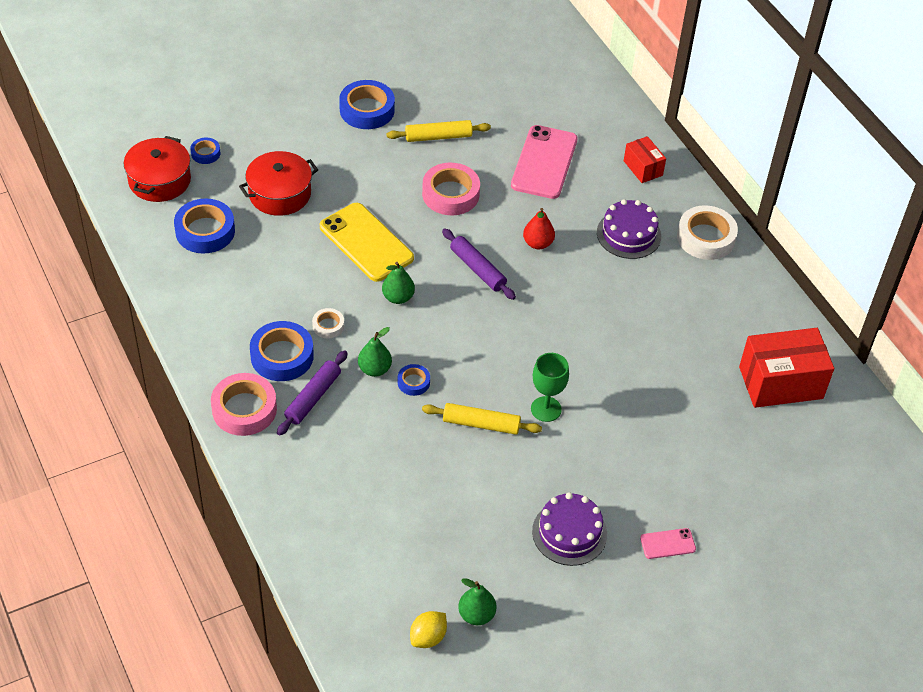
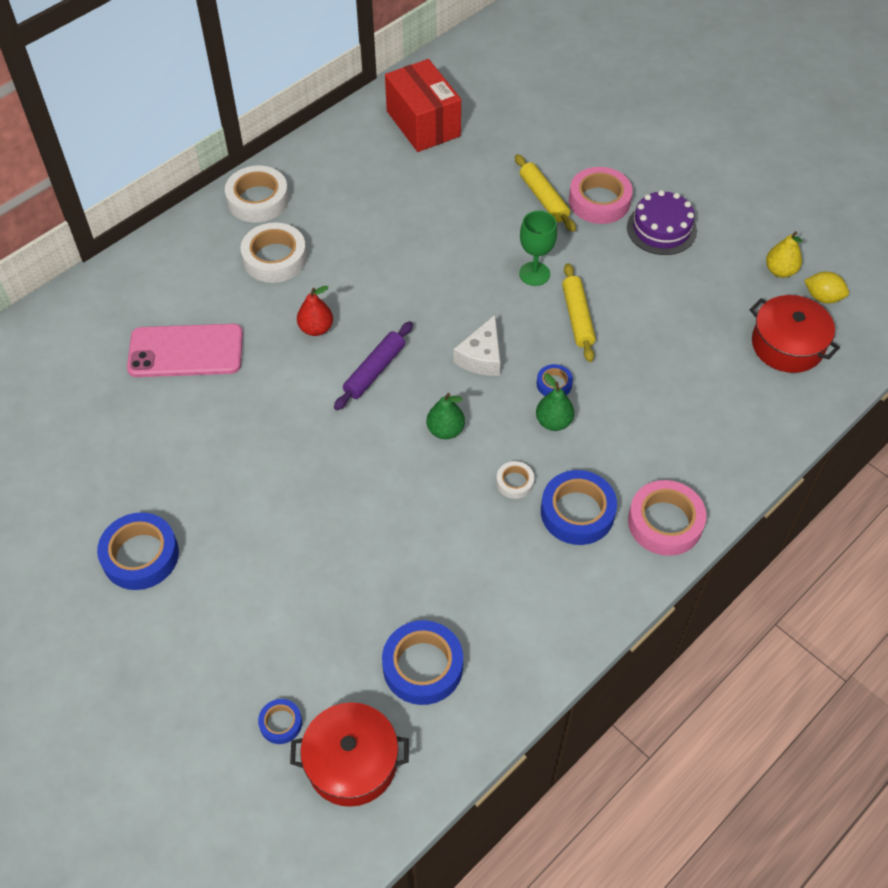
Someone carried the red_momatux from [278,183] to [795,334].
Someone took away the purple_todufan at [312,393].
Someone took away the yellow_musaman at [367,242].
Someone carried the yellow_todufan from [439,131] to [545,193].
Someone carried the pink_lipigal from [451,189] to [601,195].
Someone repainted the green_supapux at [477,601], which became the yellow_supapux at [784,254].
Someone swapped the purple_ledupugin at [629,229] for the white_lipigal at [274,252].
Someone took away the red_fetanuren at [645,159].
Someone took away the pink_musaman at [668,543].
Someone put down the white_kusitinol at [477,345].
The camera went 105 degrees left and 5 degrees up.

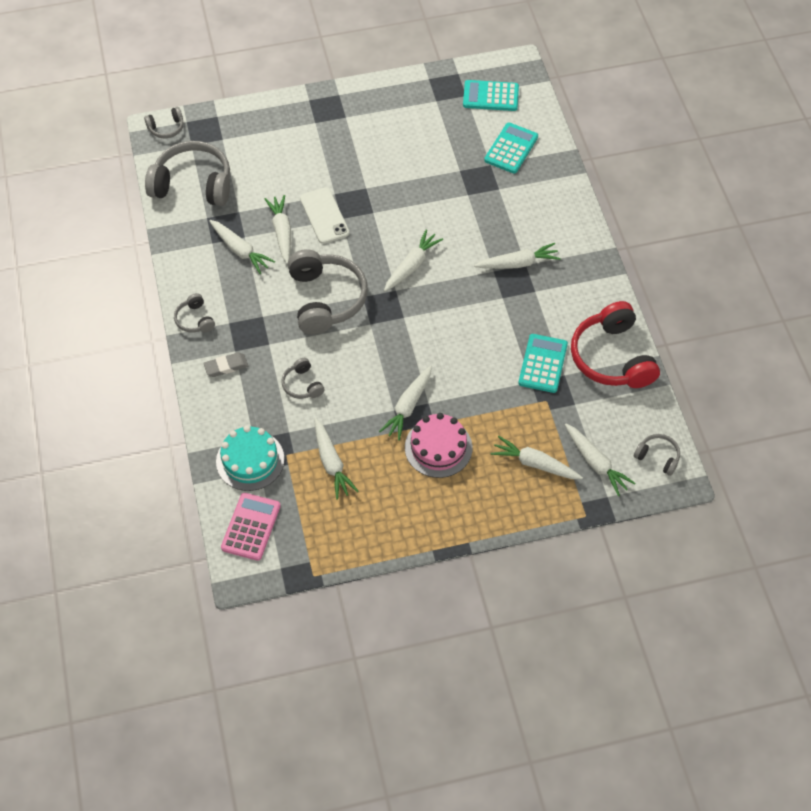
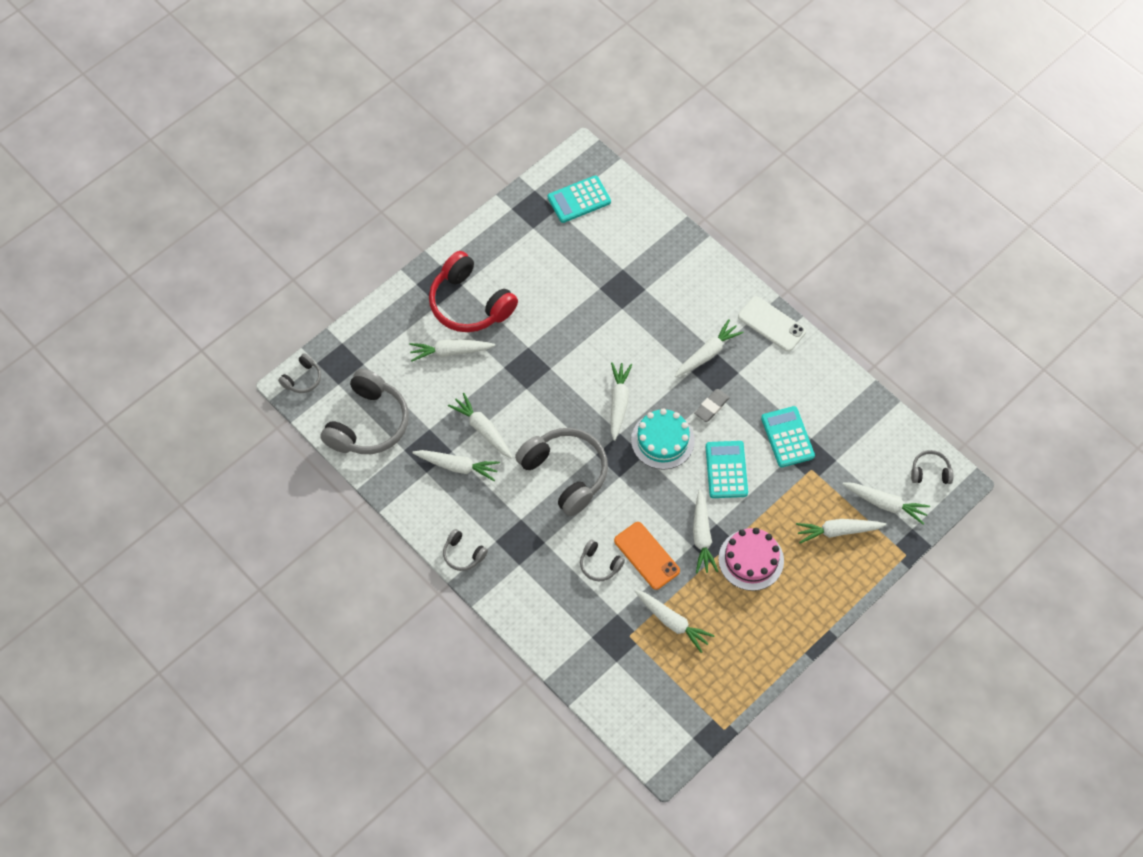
Someone rotated the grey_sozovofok at [187,173] by 135 degrees clockwise.
Someone carried the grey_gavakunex from [225,364] to [712,405].
Someone carried the turquoise_ledupugin from [250,458] to [663,439].
Someone took away the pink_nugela at [251,527].
Someone carried the white_musaman from [324,215] to [772,324].
Someone carried the turquoise_nugela from [511,148] to [727,469].
Someone carried the red_sozovofok from [615,344] to [473,291].
Someone put down the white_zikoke at [452,350].
Someone put down the orange_musaman at [647,556].
The camera went 30 degrees left and 5 degrees up.

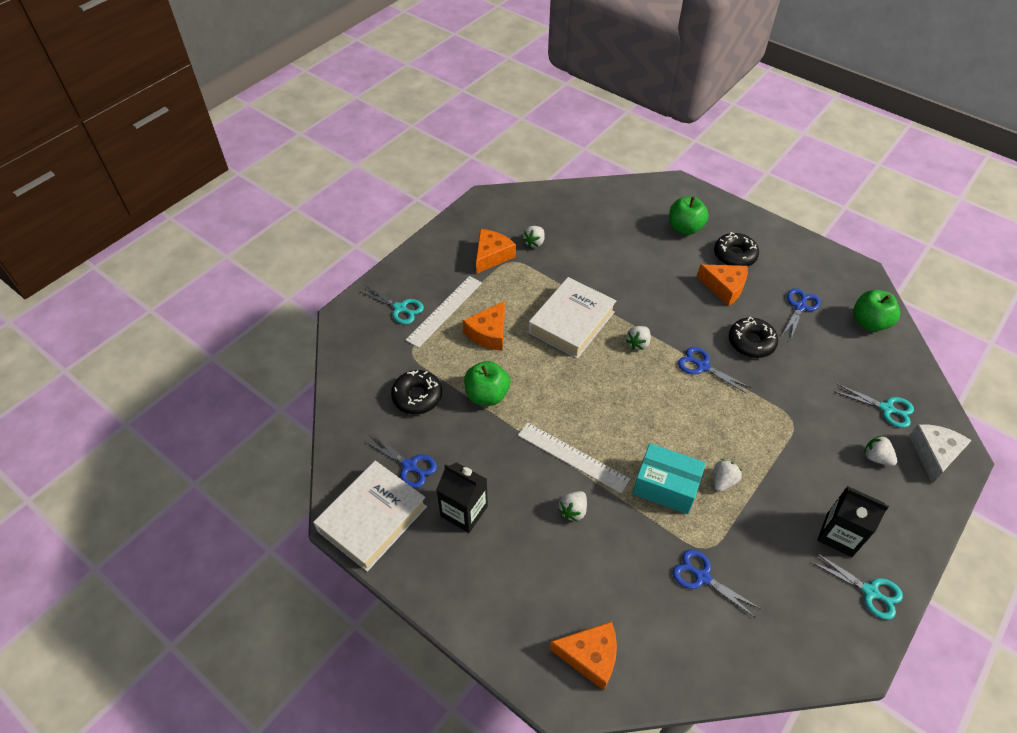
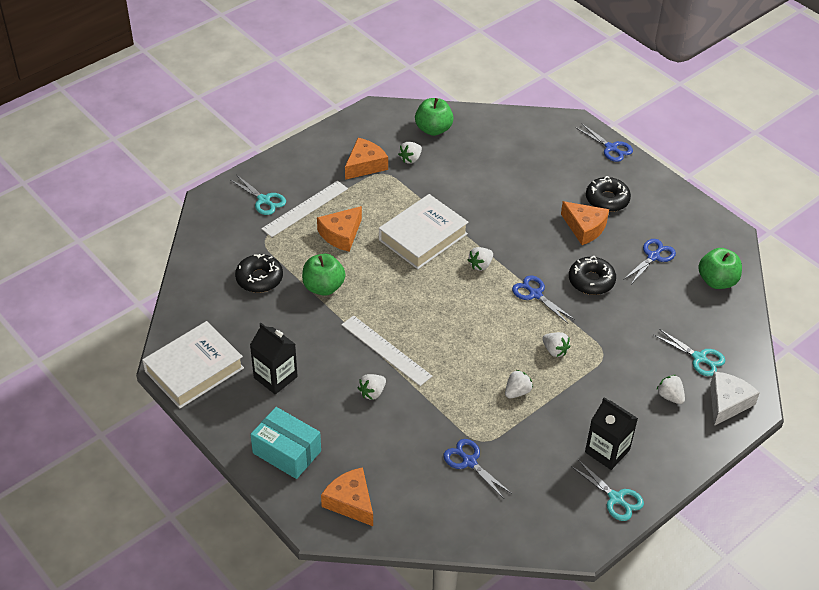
Someone carried the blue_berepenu from [401,461] to [604,142].
Someone rotated the orange_kusitinol at [583,655] by 150 degrees counterclockwise.
Someone carried the turquoise_fetanuren from [669,478] to [285,443].
Someone carried the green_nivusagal from [689,216] to [434,117].
Someone put down the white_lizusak at [556,344].
The camera went 10 degrees right and 5 degrees down.

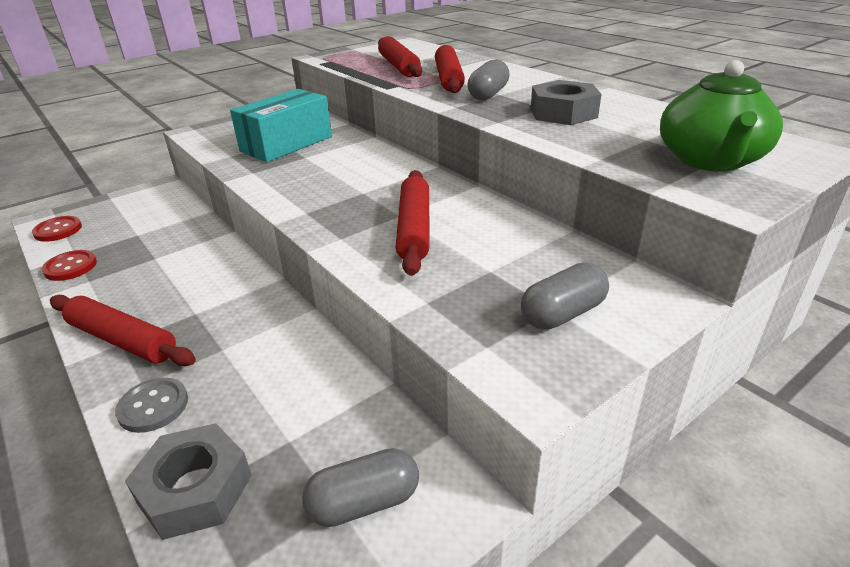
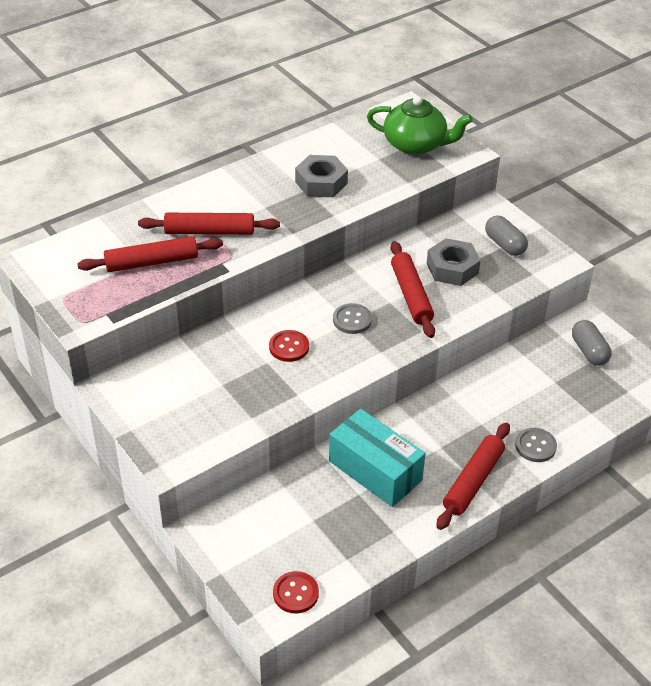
Someone carried the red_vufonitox from [69,265] to [289,346].
Someone carried the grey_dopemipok from [188,481] to [454,262].
Someone carried the turquoise_fetanuren from [281,125] to [377,458].
Someone rotated the red_todufan at [412,223] by 75 degrees clockwise.
Someone took away the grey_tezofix at [488,80].
Someone put down the grey_vufonitox at [352,318].
The camera went 90 degrees left and 10 degrees up.

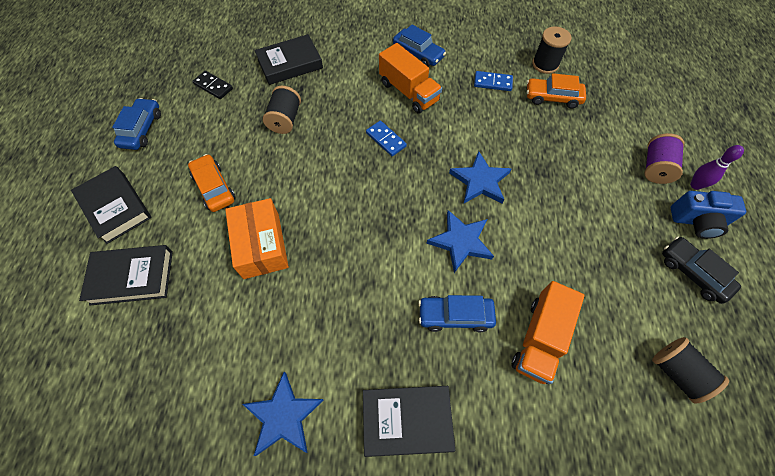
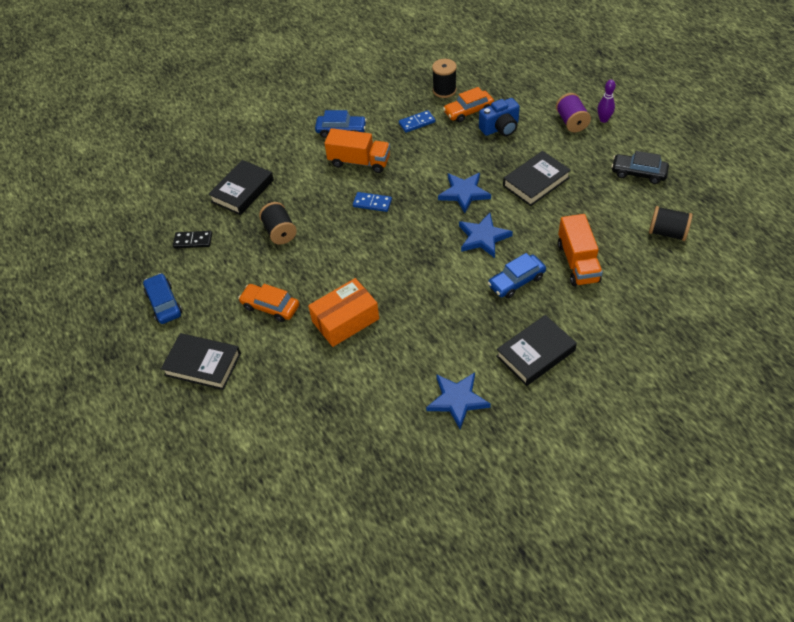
Someone carried the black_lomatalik from [126,275] to [537,178].
Someone rotated the orange_fetanuren at [257,238] by 75 degrees counterclockwise.
Someone carried the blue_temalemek from [708,215] to [499,117].
The camera went 30 degrees left and 10 degrees down.

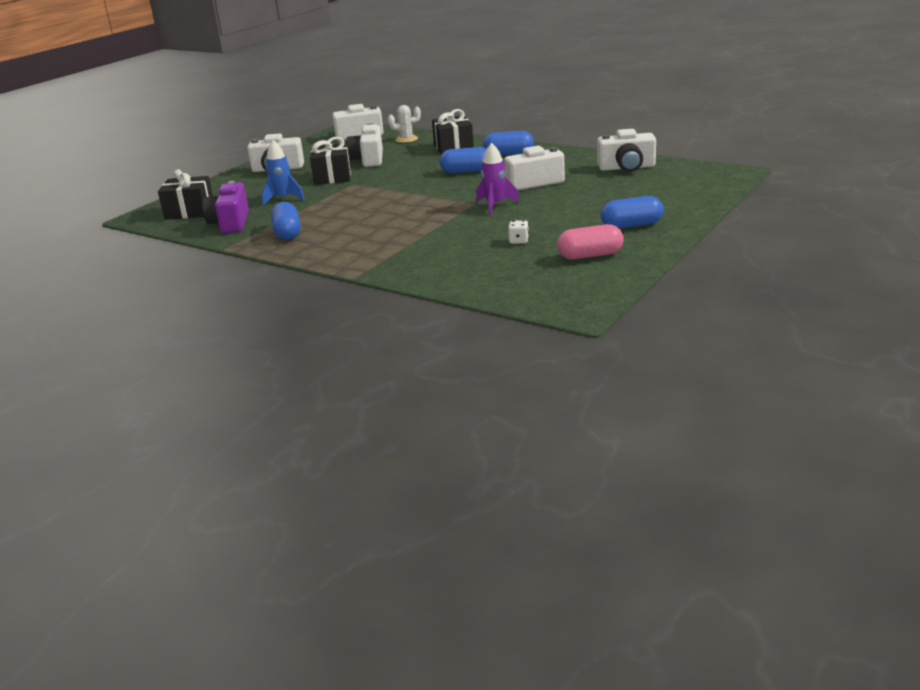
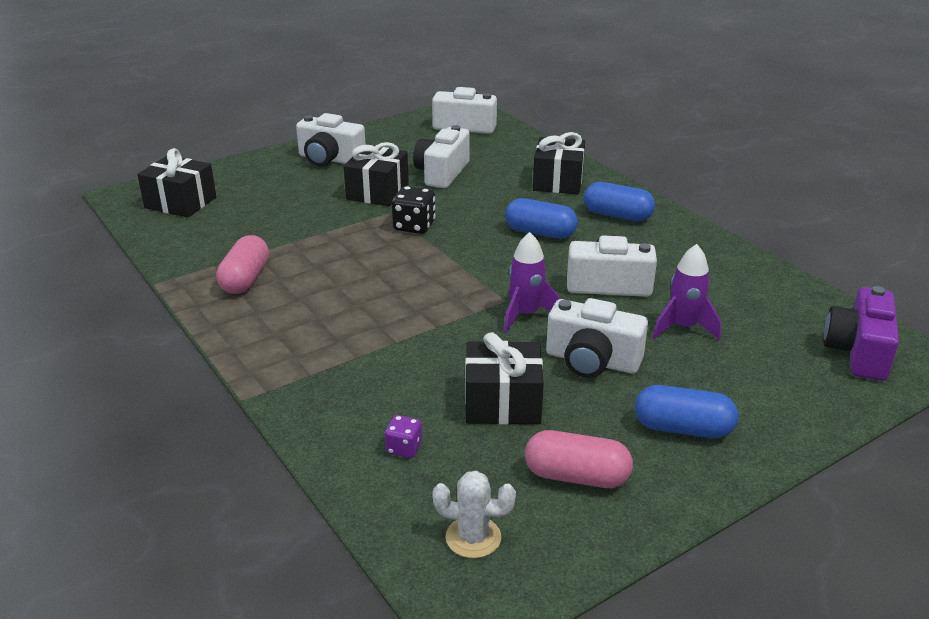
Someone carried the purple_temalemek from [225,207] to [861,333].
Someone took away the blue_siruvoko at [283,173].
Someone repainted the blue_tezofix at [286,221], which became the pink_tezofix at [242,264].
Someone carried the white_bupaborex from [404,124] to [474,514].
Someone swapped the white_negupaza at [518,232] for the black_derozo at [504,378].
Someone carried the white_temalemek from [626,150] to [597,338].
Someone put down the purple_negupaza at [403,436].
Someone put down the black_negupaza at [414,210].
Someone put down the purple_siruvoko at [686,292].
The camera went 20 degrees right and 5 degrees up.

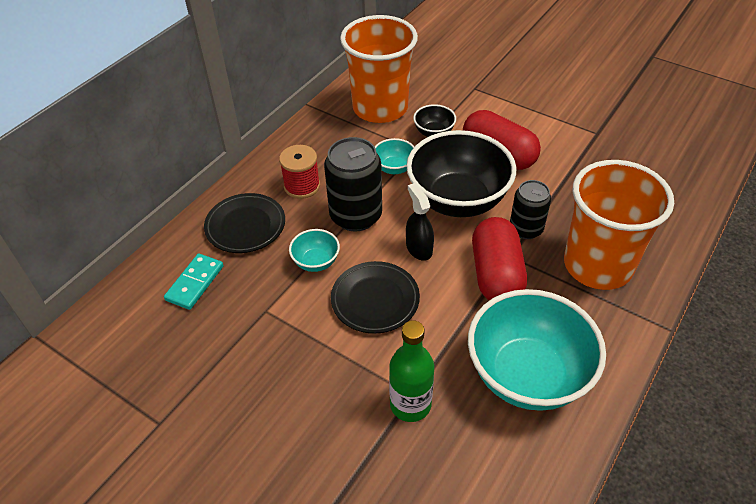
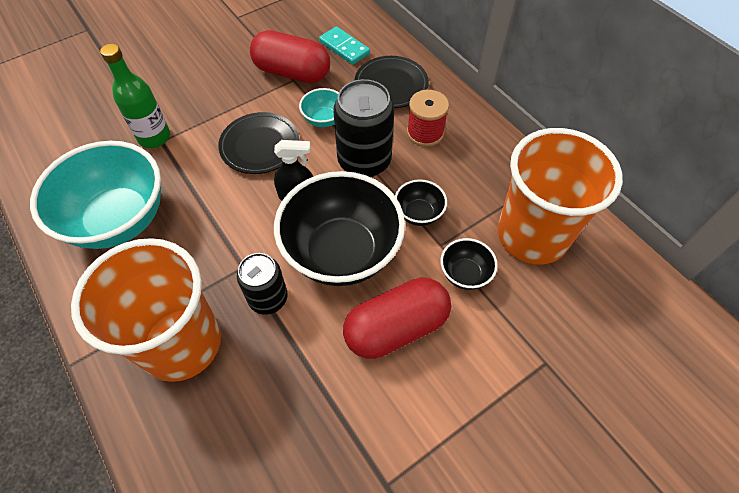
Someone repainted the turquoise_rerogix at [394,156], which became the black_rerogix at [421,202].
Someone carried the red_tezofix from [499,259] to [290,56].
The camera went 110 degrees right and 10 degrees up.

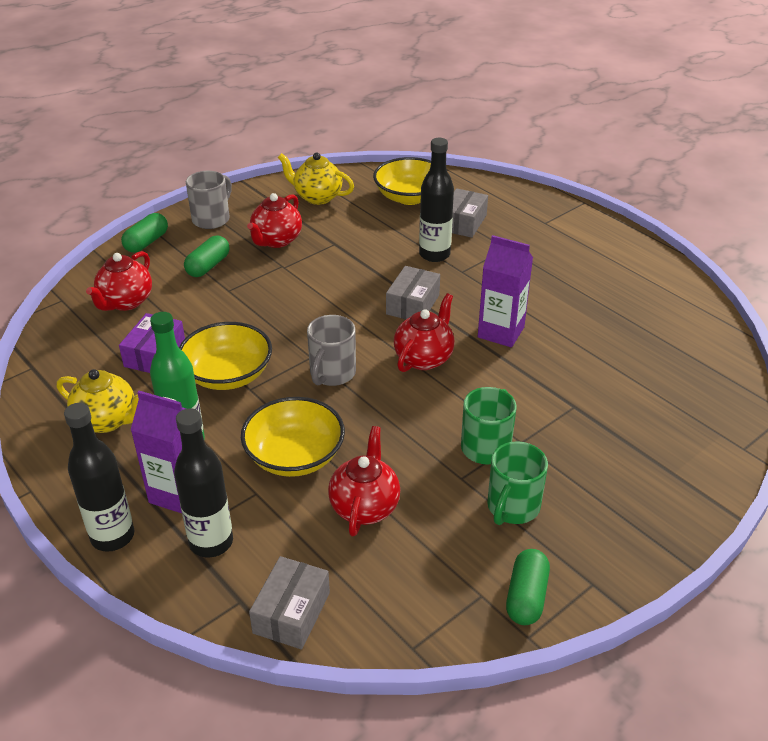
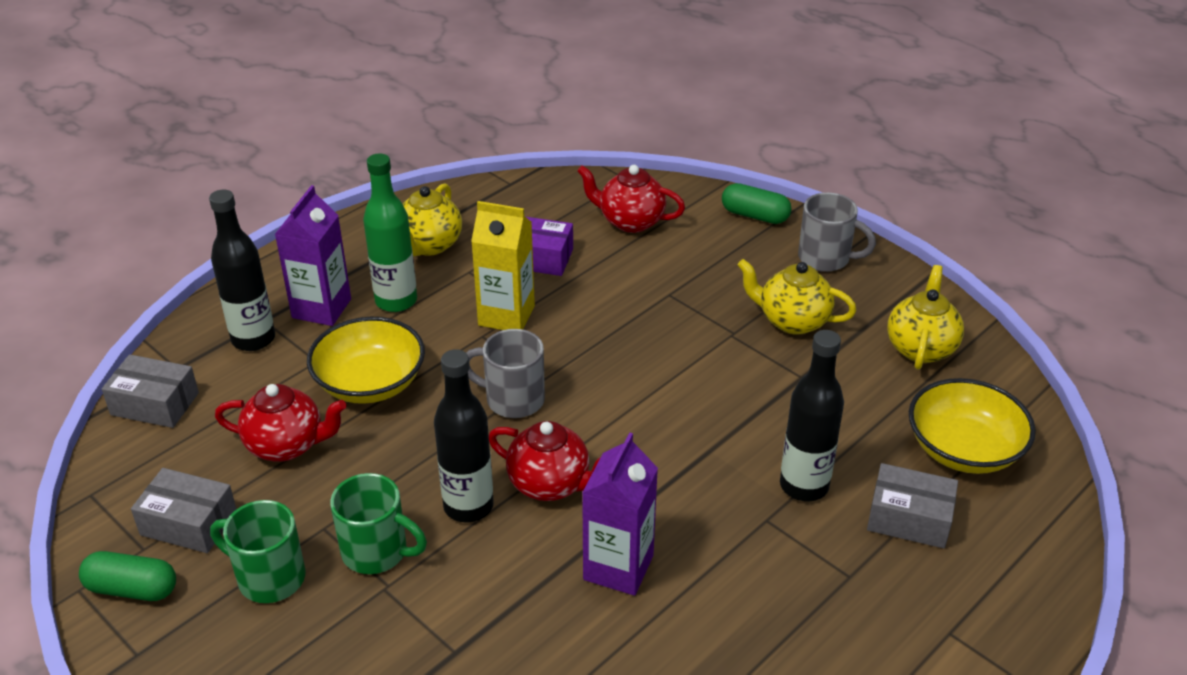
Someone carried the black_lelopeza from [99,477] to [464,435].
Someone swapped the yellow_rerogix at [225,356] for the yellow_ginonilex at [503,265].
Someone took away the green_tezofix at [207,256].
Someone repainted the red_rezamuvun at [274,220], which became the yellow_rezamuvun at [797,297].
Someone carried the grey_fetanuren from [413,292] to [184,510].
The camera went 85 degrees right and 0 degrees up.

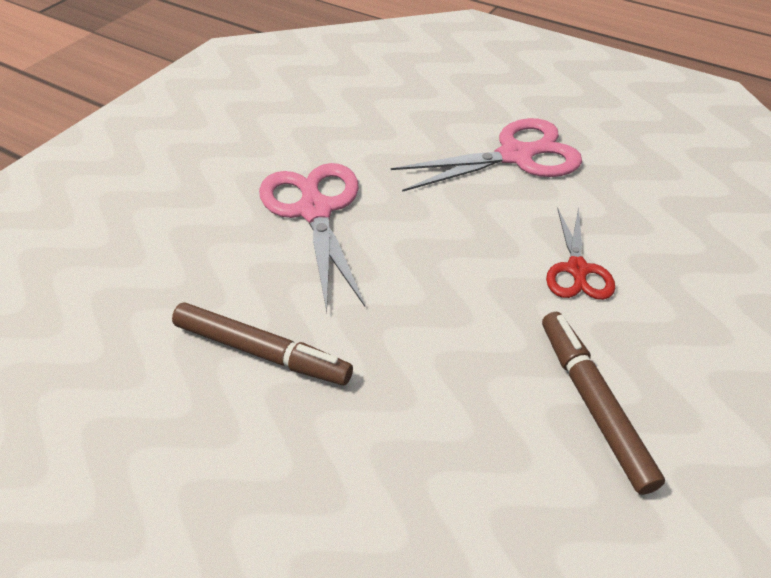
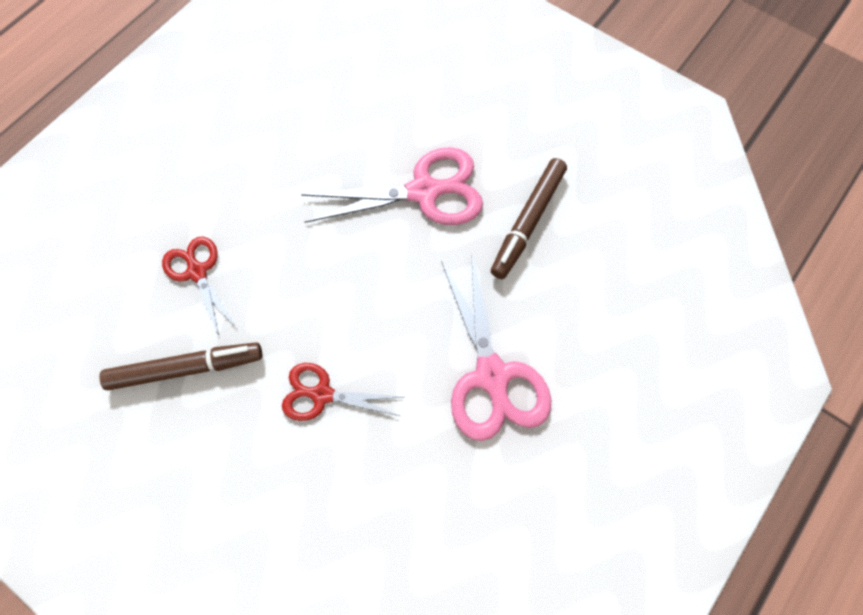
Someone carried the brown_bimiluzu from [262,343] to [529,218].
Someone put down the red_berepenu at [199,286].
The camera went 95 degrees right and 20 degrees up.

